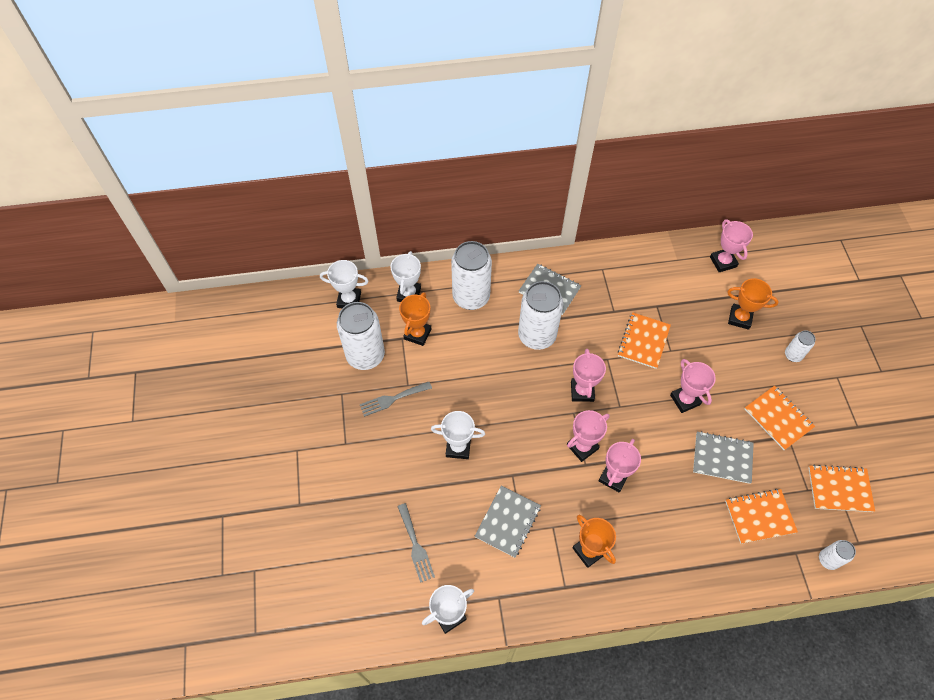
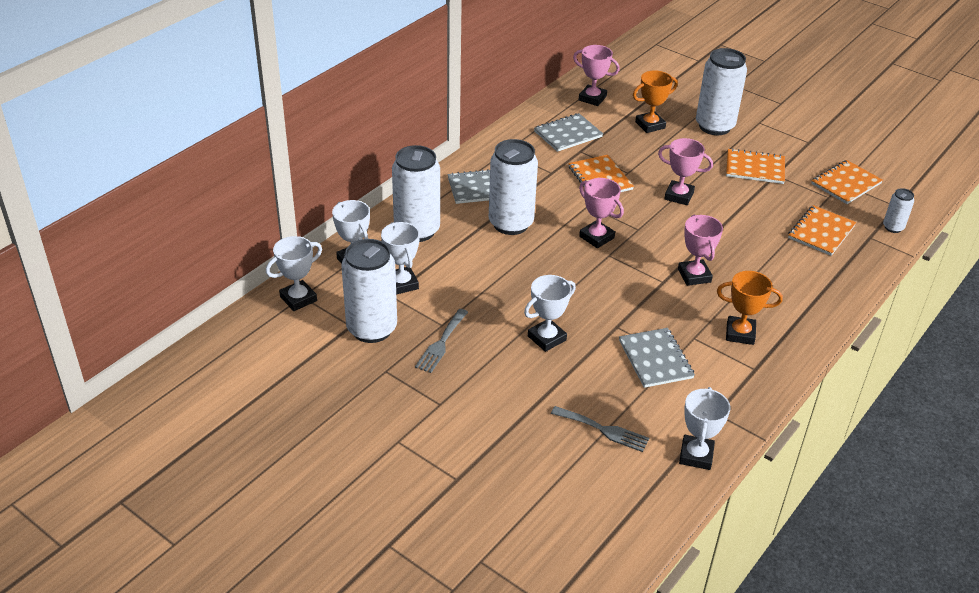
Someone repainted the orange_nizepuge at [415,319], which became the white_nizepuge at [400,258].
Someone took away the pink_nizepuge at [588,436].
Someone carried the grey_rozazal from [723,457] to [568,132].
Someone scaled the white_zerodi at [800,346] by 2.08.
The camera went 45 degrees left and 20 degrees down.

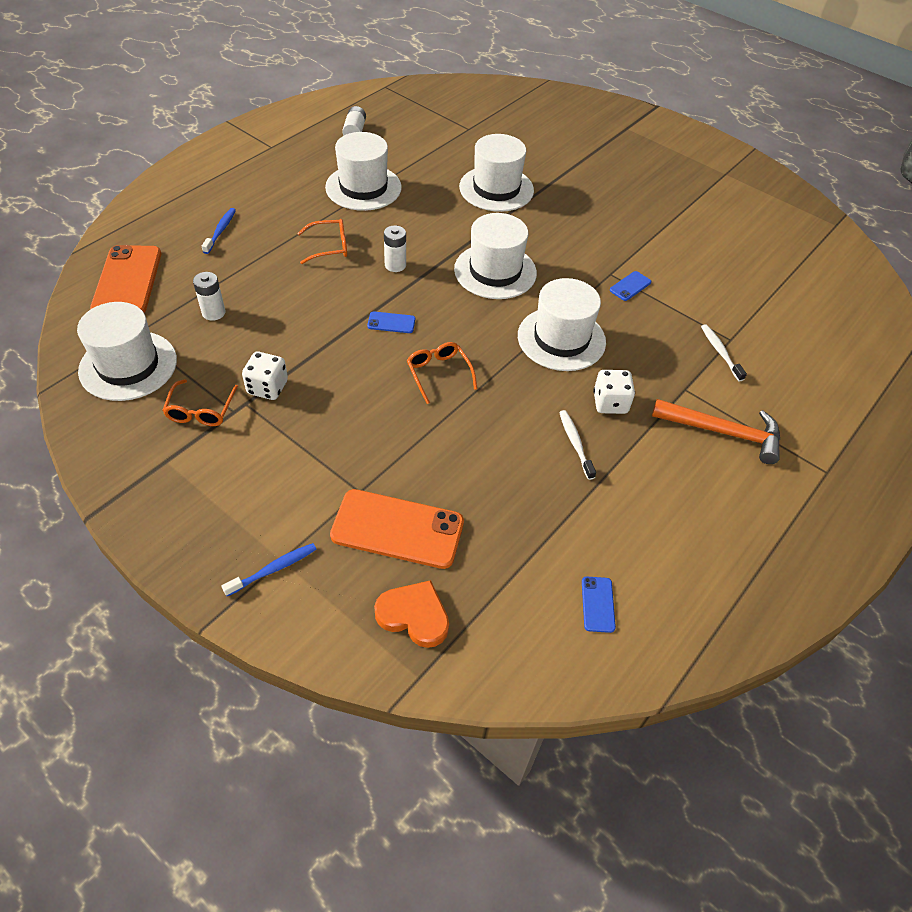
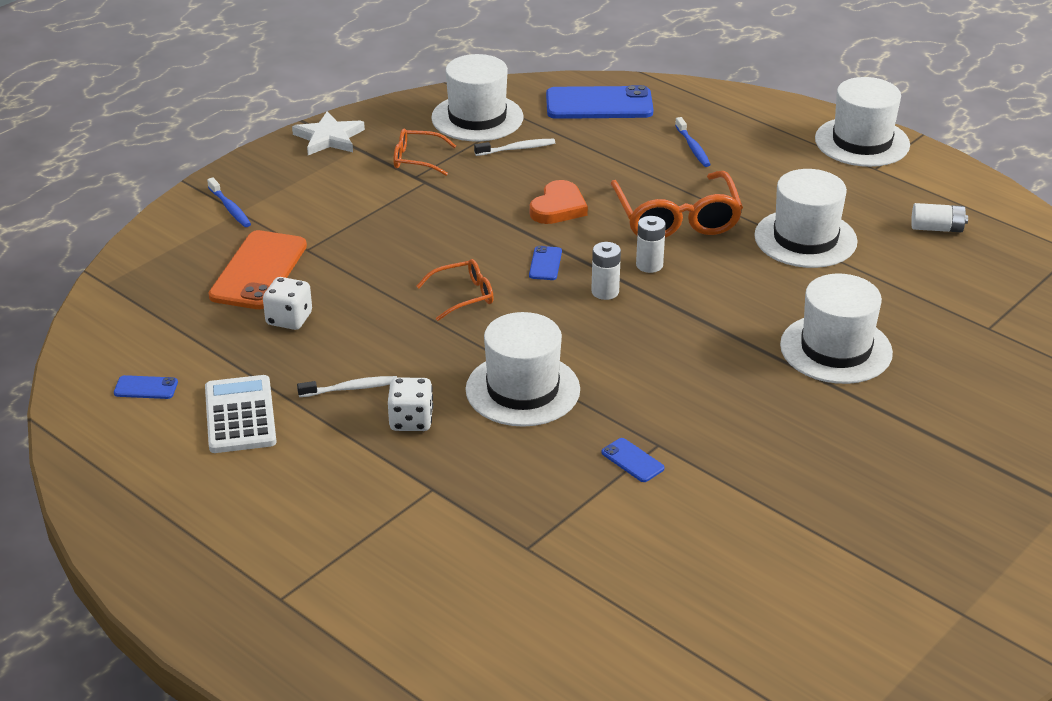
Someone repainted the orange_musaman at [125,279], which became the blue_musaman at [599,102].
Someone carried the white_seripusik from [209,296] to [606,271].
Someone rotated the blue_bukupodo at [219,231] by 60 degrees clockwise.
Someone carried the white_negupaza from [265,376] to [287,303].
Someone scaled the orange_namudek at [322,241] by 1.86.
Someone carried the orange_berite from [411,614] to [559,202].
Someone carried the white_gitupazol from [495,256] to [862,122].
Someone took away the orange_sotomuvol at [716,431].
Someone carried the white_bukupodo from [724,353] to [514,147].
Someone put down the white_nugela at [241,414].
Someone put down the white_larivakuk at [328,133].
The camera went 95 degrees right and 15 degrees down.

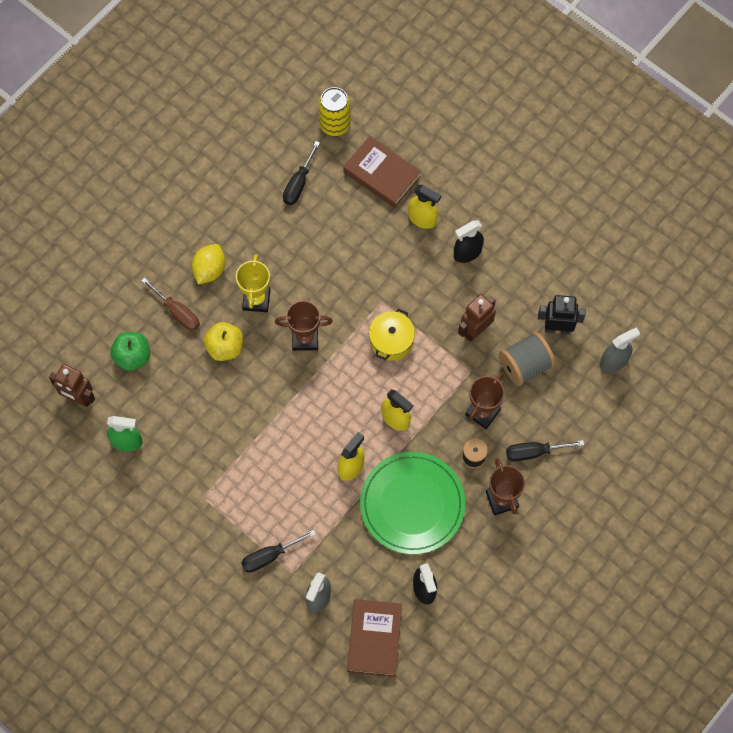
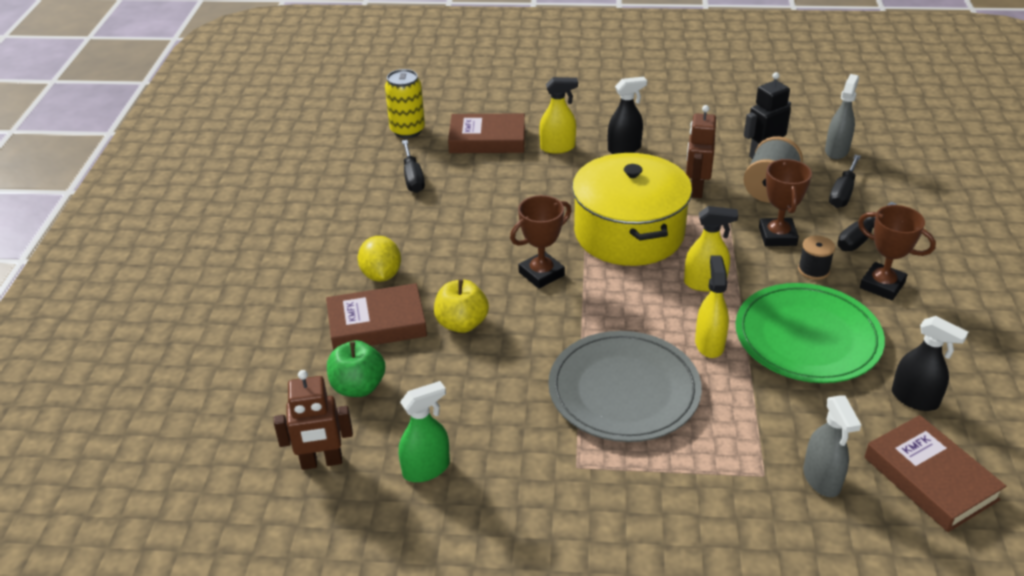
Someone swapped the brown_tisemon at [170,304] for the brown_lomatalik at [376,317].
Someone took away the yellow_nizepuge at [253,283].
Someone carried the black_tisemon from [278,551] to [845,181].
Someone scaled the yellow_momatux at [392,335] by 2.01.
Someone rotated the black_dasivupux at [469,241] by 135 degrees counterclockwise.
Someone put down the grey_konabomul at [625,386].
The camera went 35 degrees left and 30 degrees down.

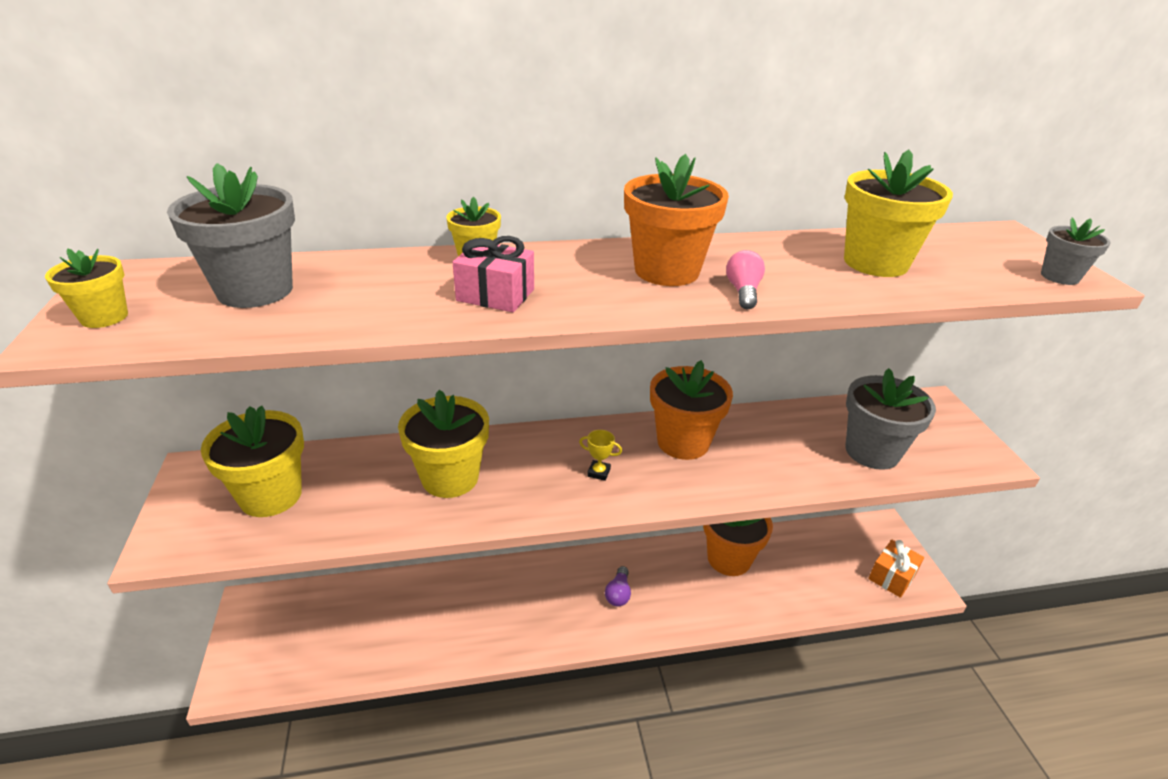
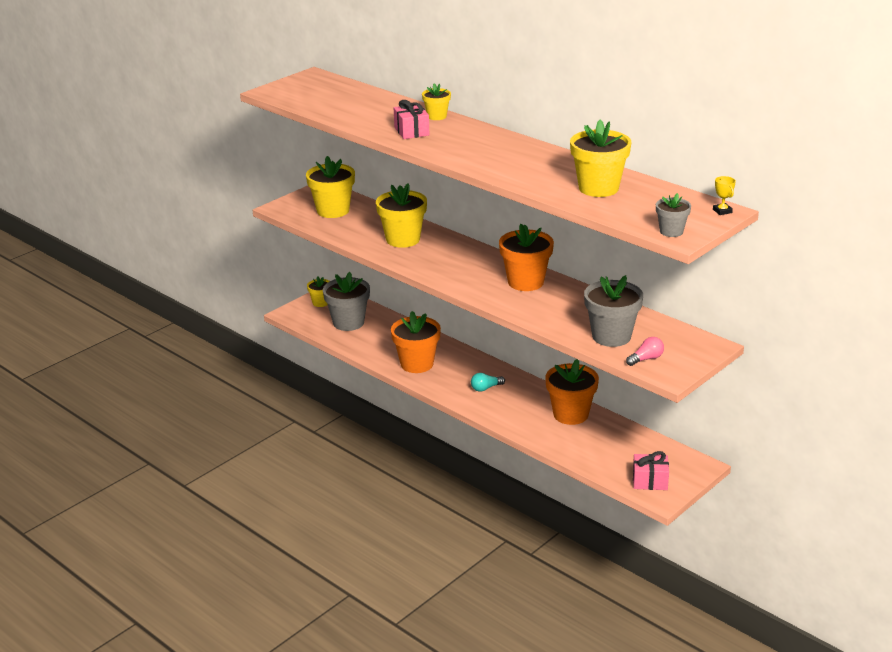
Someone carried the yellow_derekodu from [86,288] to [318,291].
Someone carried the grey_derekodu from [231,235] to [346,301].
Someone carried the yellow_nizepuge from [600,455] to [724,195].
Someone repainted the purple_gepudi at [618,586], which became the turquoise_gepudi at [488,382].
Someone carried the orange_derekodu from [676,220] to [416,342].
Someone carried the pink_gepudi from [745,279] to [645,351].
Someone repainted the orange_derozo at [896,569], which became the pink_derozo at [651,470].
The camera went 55 degrees right and 5 degrees down.

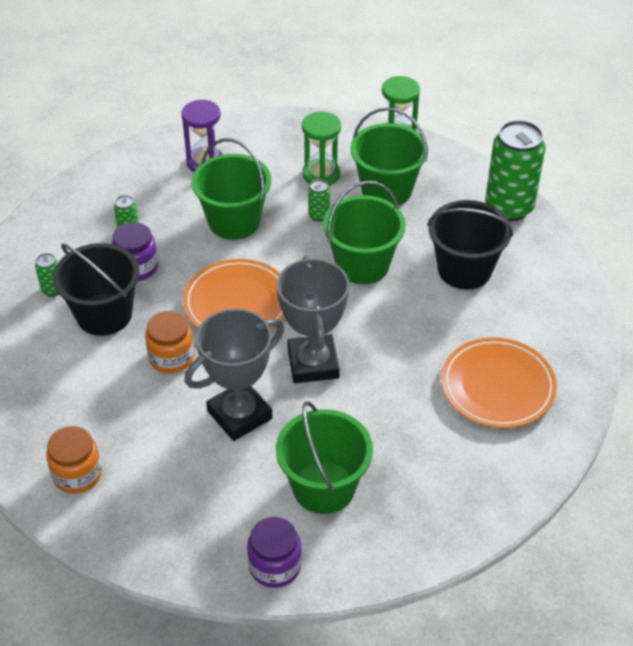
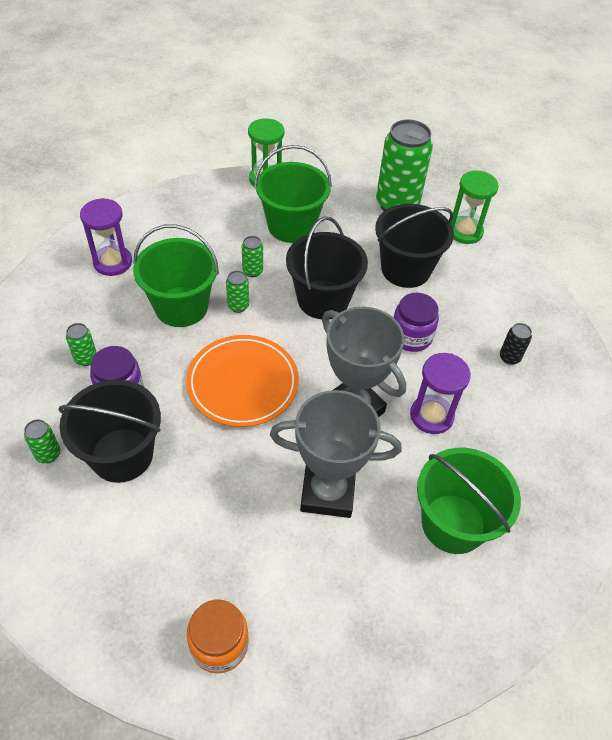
Someone took away the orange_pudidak at [169,342].
Someone rotated the grey_nizepuge at [234,374] by 75 degrees clockwise.
Someone carried the purple_pudidak from [274,552] to [416,322].
Someone carried the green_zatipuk from [321,148] to [475,207].
Someone repainted the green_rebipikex at [364,232], which became the black_rebipikex at [327,268].
Someone swapped the orange_konabomul at [499,382] for the black_zerodi at [516,344].
Someone put down the green_zerodi at [237,292].
Someone put down the purple_zatipuk at [440,393].
The camera went 35 degrees left and 5 degrees up.

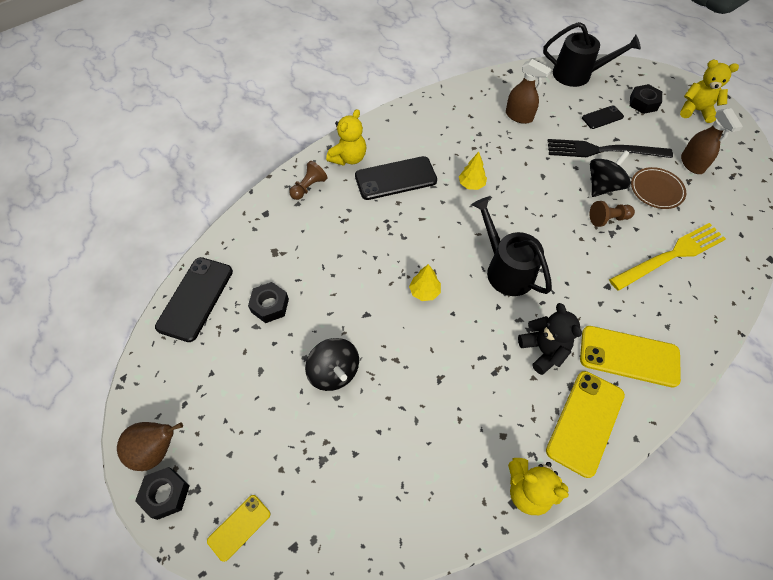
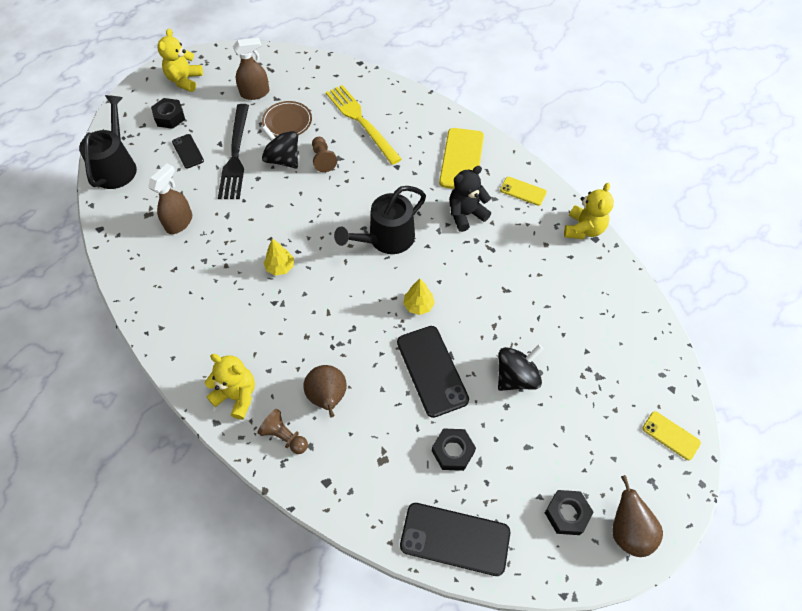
Someone carried the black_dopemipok from [162,493] to [569,512].
Someone carried the black_musaman from [396,178] to [433,372].
Someone scaled the yellow_musaman at [585,424] by 0.55.
Someone put down the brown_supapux at [325,391].
The camera went 95 degrees left and 0 degrees up.

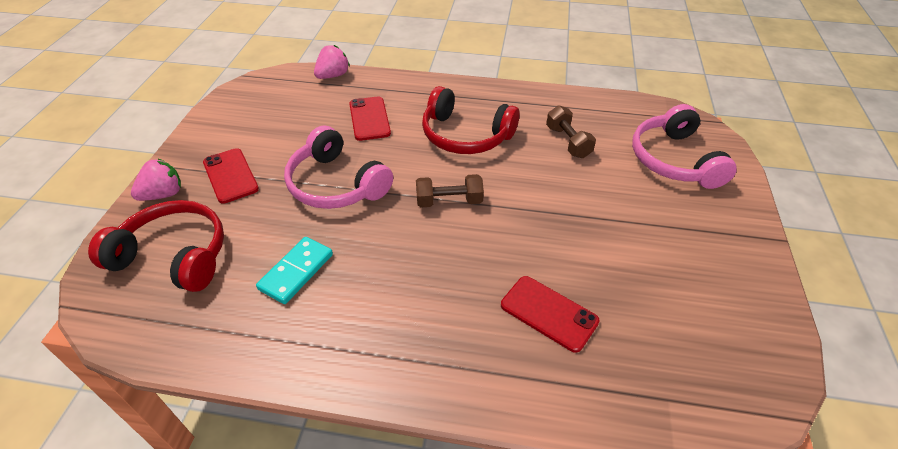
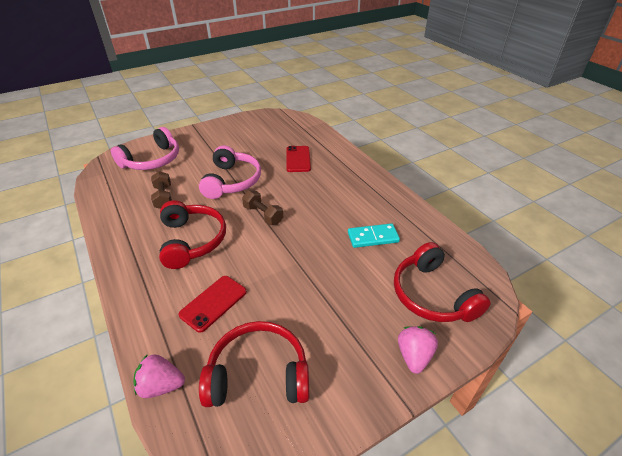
Someone rotated the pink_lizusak at [156,179] by 90 degrees clockwise.
Someone took away the red_musaman at [231,176].
Someone carried the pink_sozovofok from [338,167] to [230,172].
Someone rotated the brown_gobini at [571,131] by 45 degrees counterclockwise.
Someone put down the red_sozovofok at [254,364].
The camera went 130 degrees left and 5 degrees down.

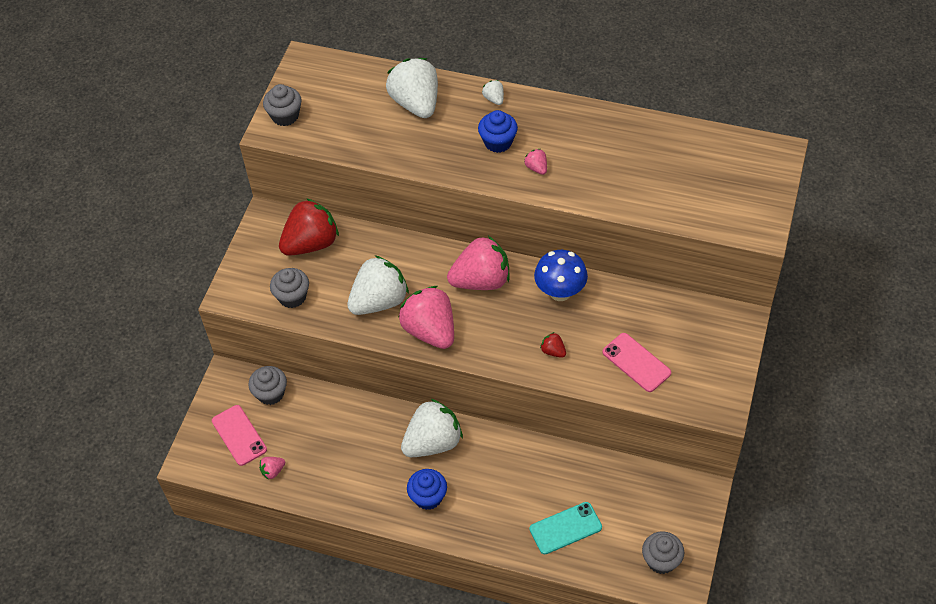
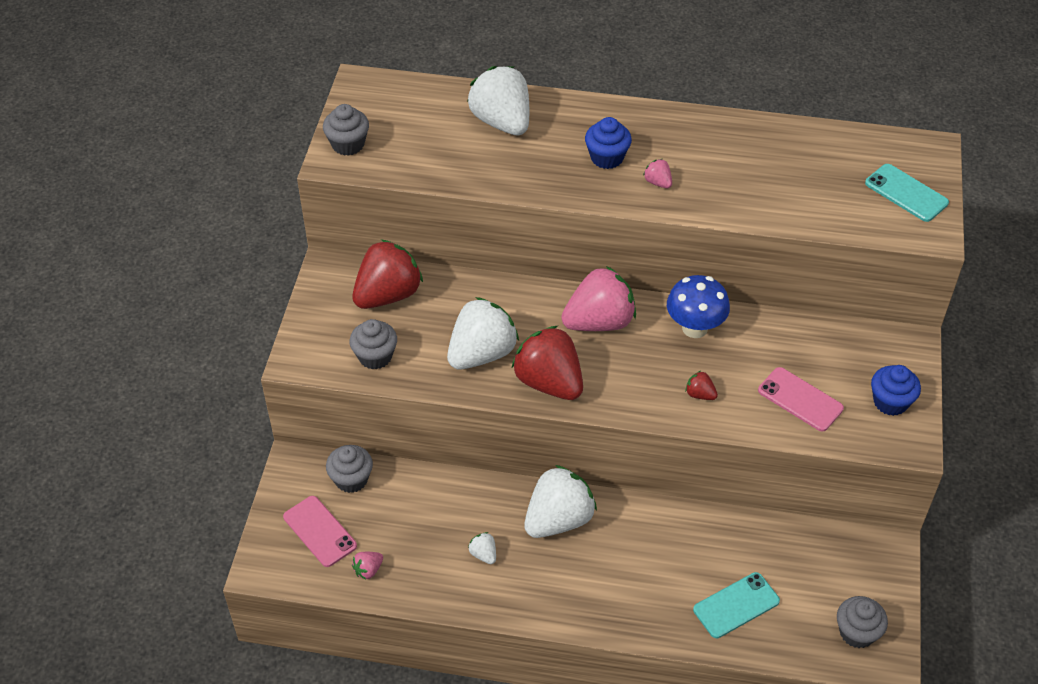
Someone repainted the pink_lizusak at [426,317], which became the red_lizusak at [547,363].
Someone carried the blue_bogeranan from [427,489] to [896,390].
Someone carried the white_lizusak from [493,92] to [482,548].
Someone put down the turquoise_musaman at [907,193].
The camera went 10 degrees left and 5 degrees down.

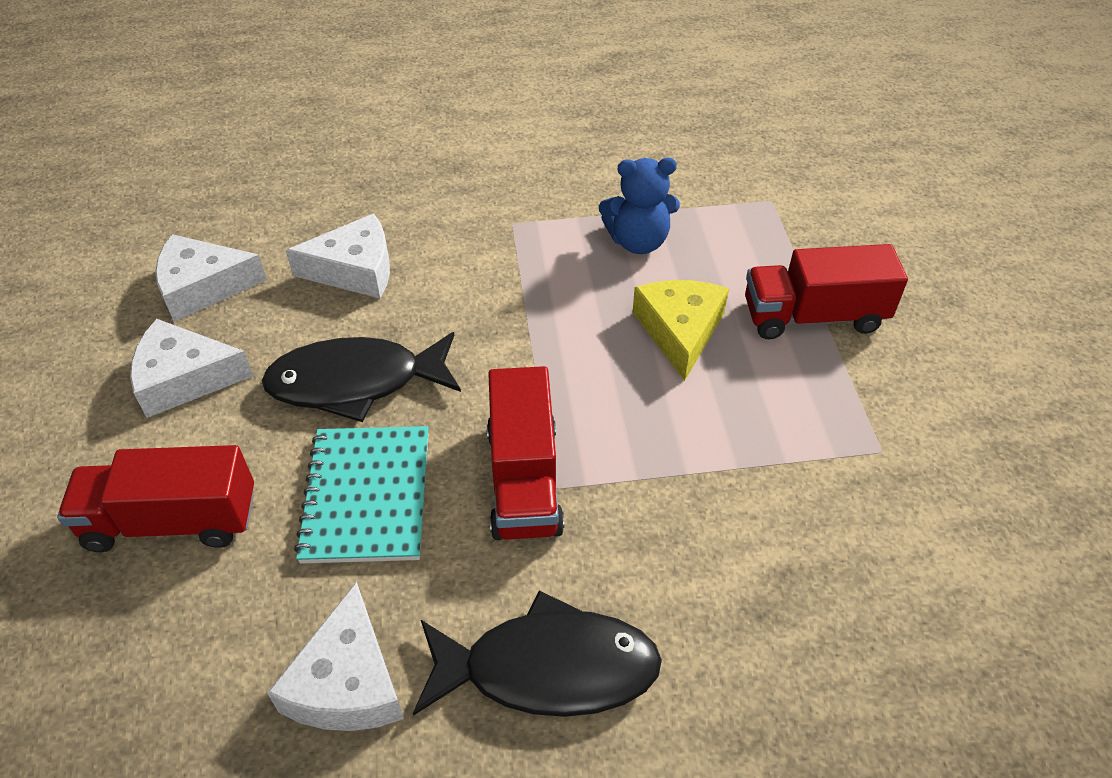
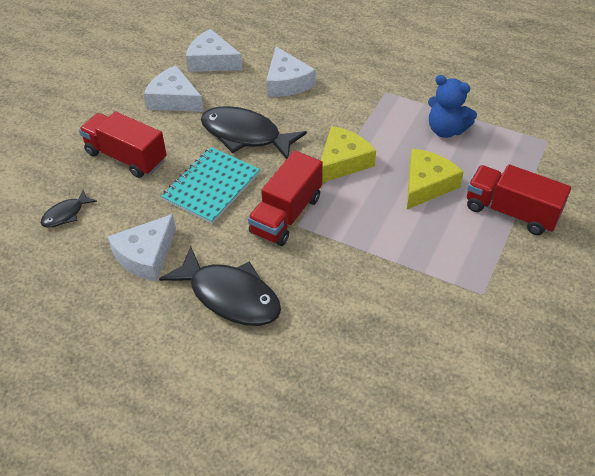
Someone rotated the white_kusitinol at [338,255] by 45 degrees clockwise.
Someone put down the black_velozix at [69,209].
Someone put down the yellow_kusitinol at [348,154].
The camera went 35 degrees right and 0 degrees up.

